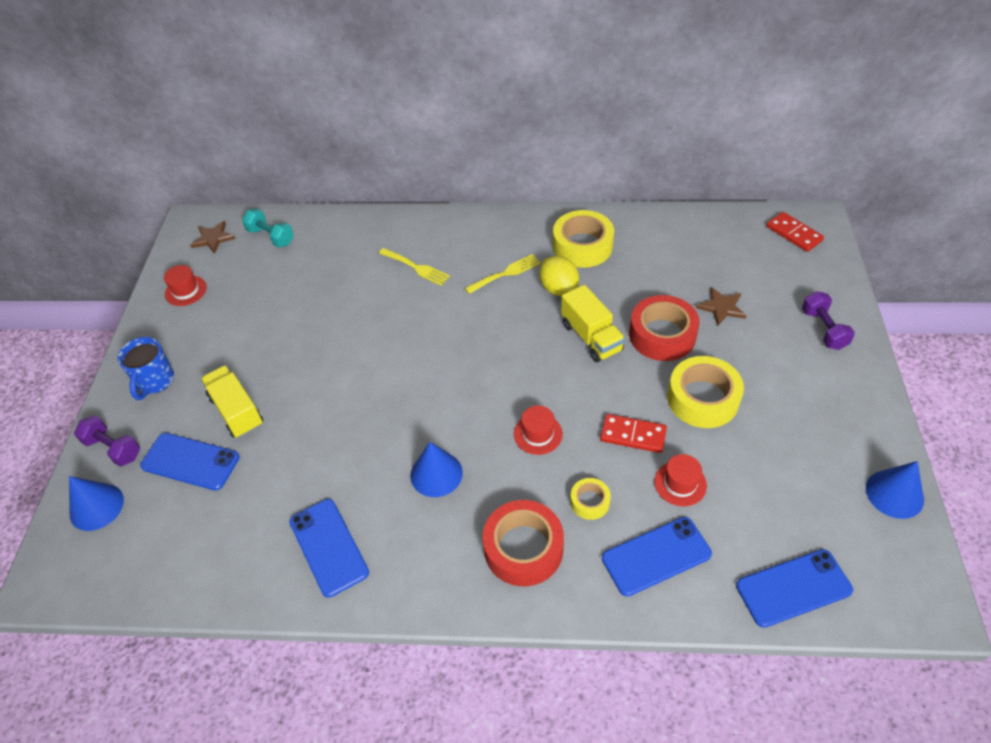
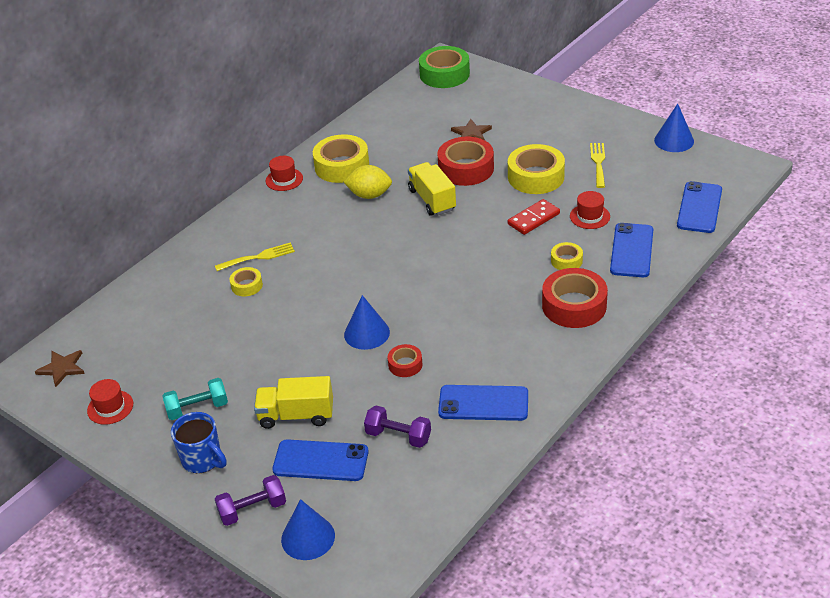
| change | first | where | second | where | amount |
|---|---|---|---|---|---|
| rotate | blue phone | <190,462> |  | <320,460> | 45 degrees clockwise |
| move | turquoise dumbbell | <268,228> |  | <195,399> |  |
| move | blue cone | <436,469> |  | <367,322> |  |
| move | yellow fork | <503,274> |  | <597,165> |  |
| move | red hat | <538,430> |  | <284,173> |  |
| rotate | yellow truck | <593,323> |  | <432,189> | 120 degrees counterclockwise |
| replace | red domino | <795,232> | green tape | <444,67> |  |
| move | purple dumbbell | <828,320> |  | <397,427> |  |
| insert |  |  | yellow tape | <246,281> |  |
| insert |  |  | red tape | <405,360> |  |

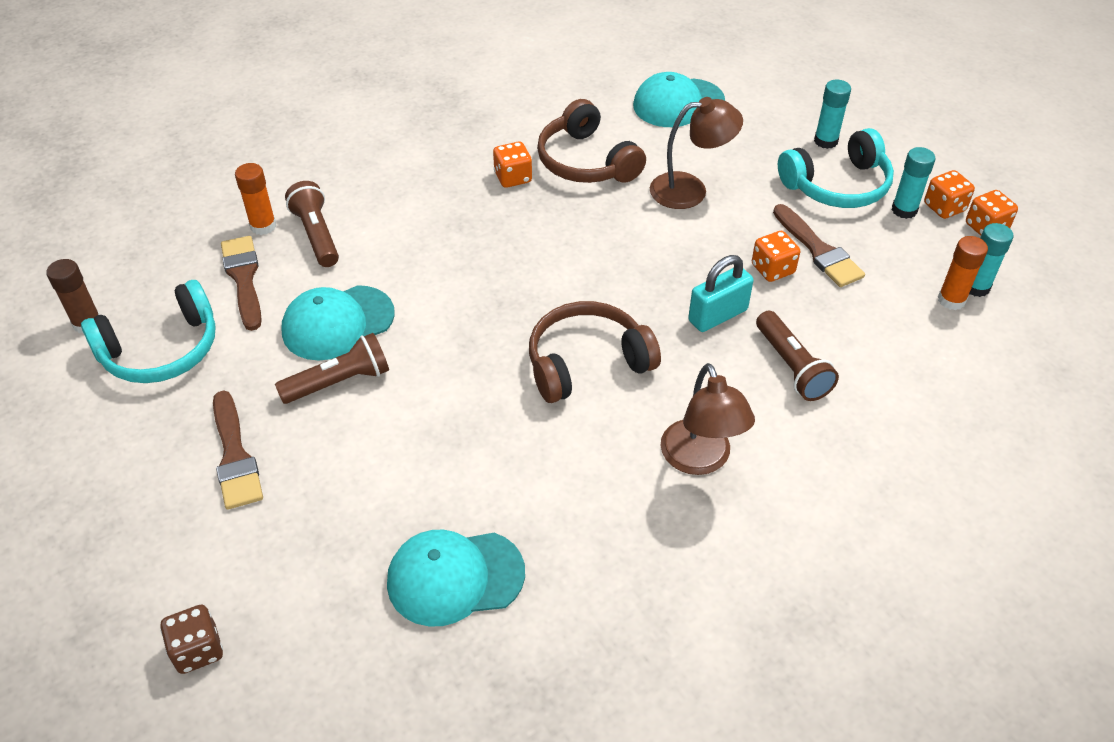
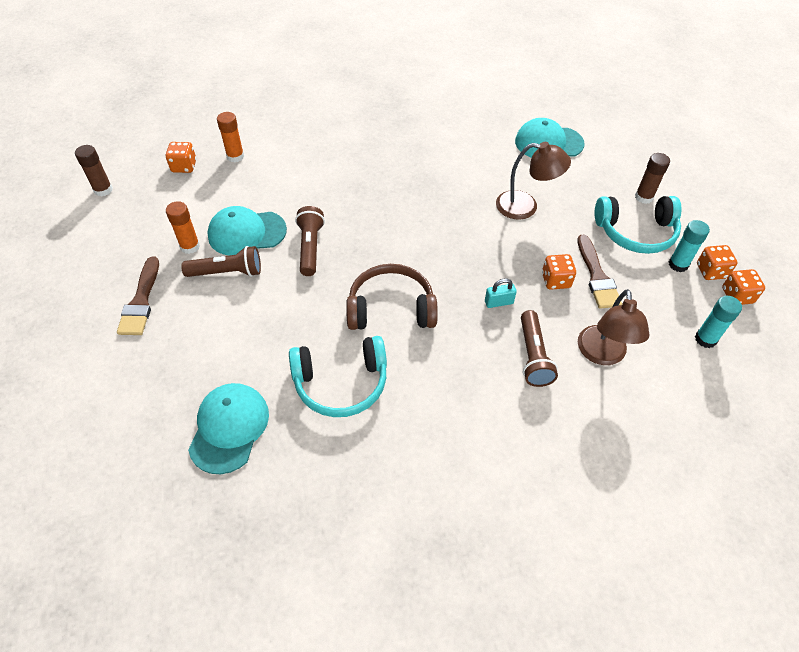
| change | first | where | second | where | amount |
|---|---|---|---|---|---|
| move | turquoise headphones | <148,331> |  | <338,376> |  |
| delete | brown dice | <191,639> |  |  |  |
| delete | brown brush | <241,283> |  |  |  |
| move | brown flashlight | <312,224> |  | <310,241> |  |
| rotate | turquoise cap | <456,578> |  | <228,428> | 90 degrees clockwise |
| move | orange dice | <512,165> |  | <181,157> |  |
| delete | brown headphones | <591,141> |  |  |  |
| move | brown lamp | <707,419> |  | <614,327> |  |
| resize | turquoise padlock | <721,293> |  | <501,293> | x0.62 |
| recolor | turquoise glue stick | <832,114> | brown glue stick | <652,178> |  |
| move | orange glue stick | <963,273> |  | <183,227> |  |

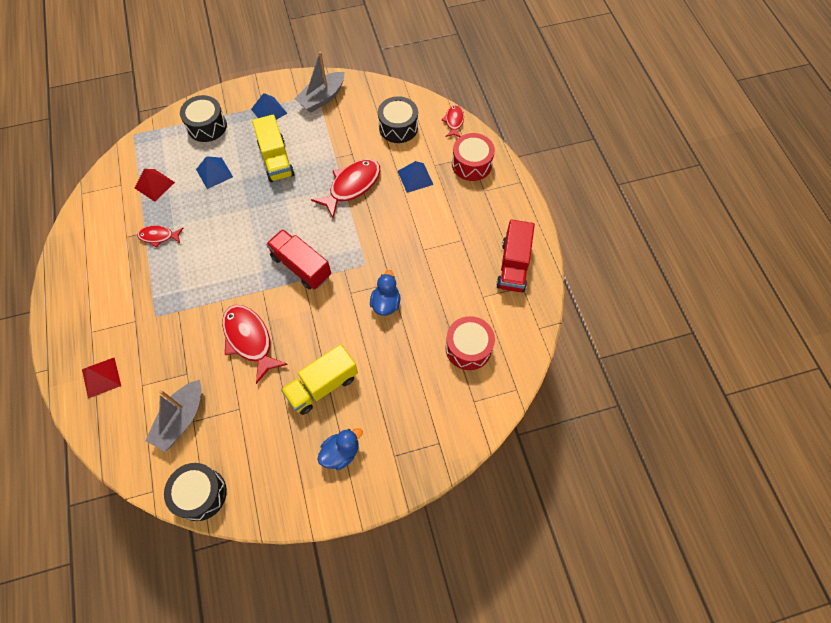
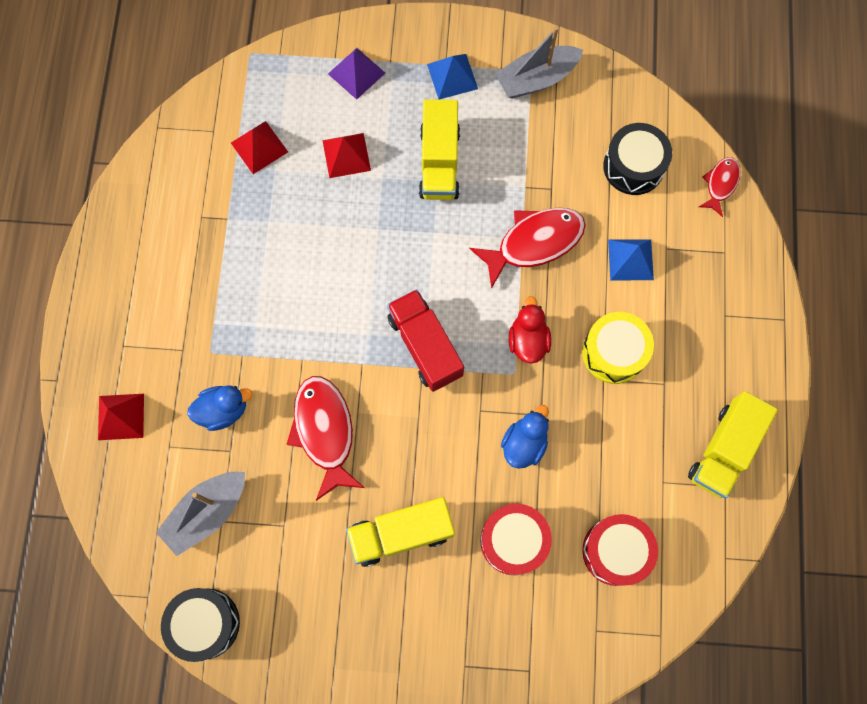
| change | first | where | second | where | amount |
|---|---|---|---|---|---|
| delete | red fish | <160,237> |  |  |  |
| replace | black drum | <203,118> | purple pyramid | <356,74> |  |
| recolor | blue pyramid | <214,172> | red pyramid | <346,155> |  |
| move | blue duck | <340,449> |  | <219,408> |  |
| move | red drum | <473,157> |  | <516,539> |  |
| recolor | red truck | <515,255> | yellow truck | <733,444> |  |
| insert |  |  | red duck | <530,329> |  |
| insert |  |  | yellow drum | <618,348> |  |

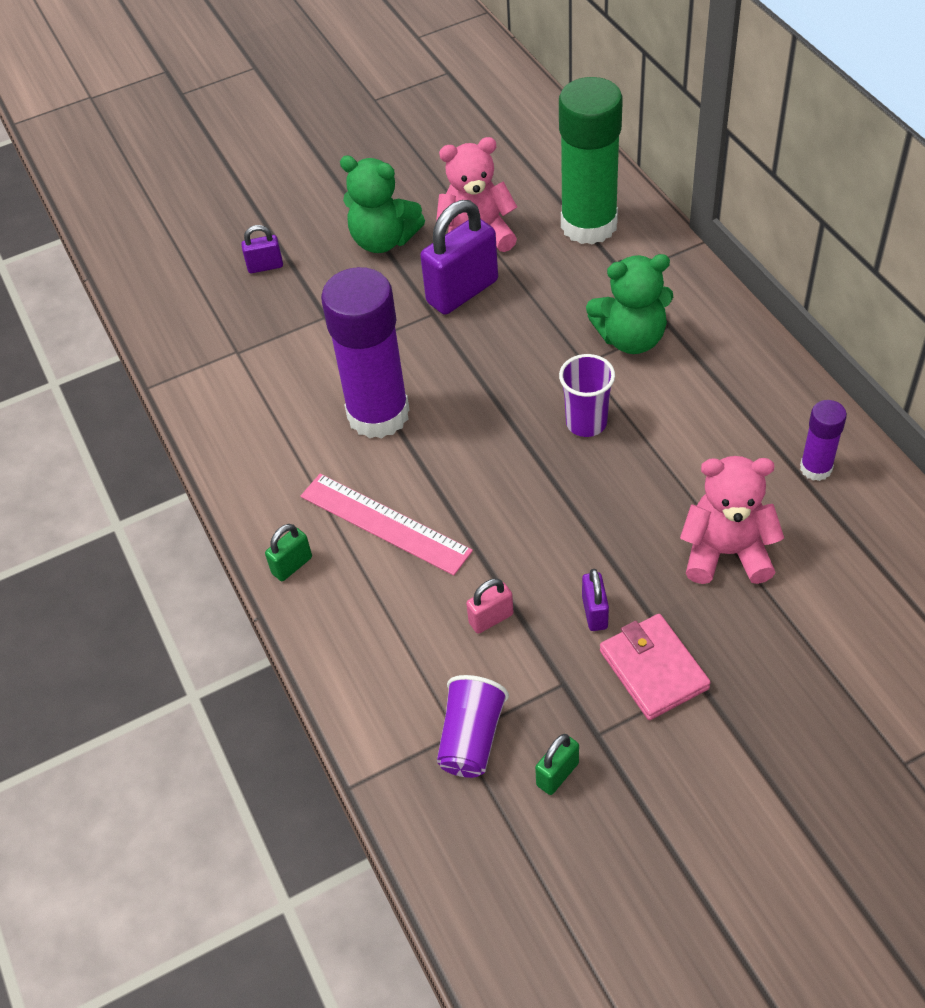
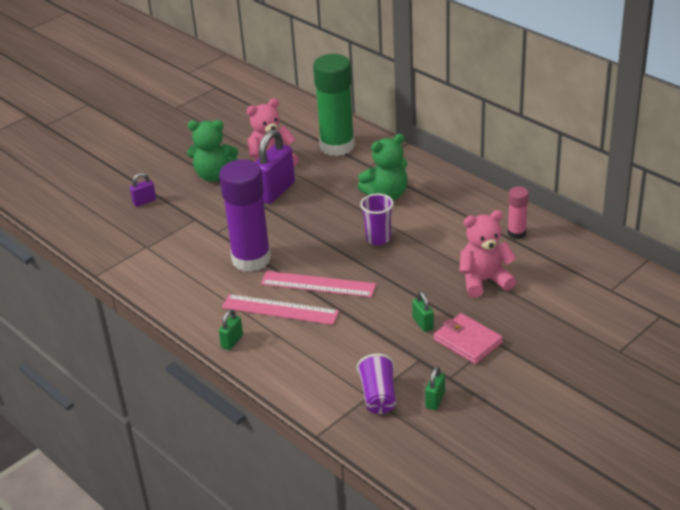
| change | first | where | second | where | amount |
|---|---|---|---|---|---|
| delete | pink padlock | <489,606> |  |  |  |
| recolor | purple padlock | <595,600> | green padlock | <423,311> |  |
| recolor | purple glue stick | <823,440> | pink glue stick | <518,213> |  |
| insert |  |  | pink ruler | <318,284> |  |

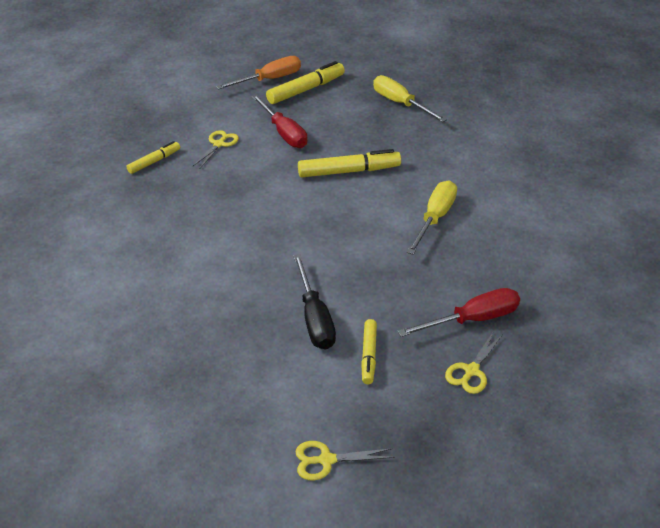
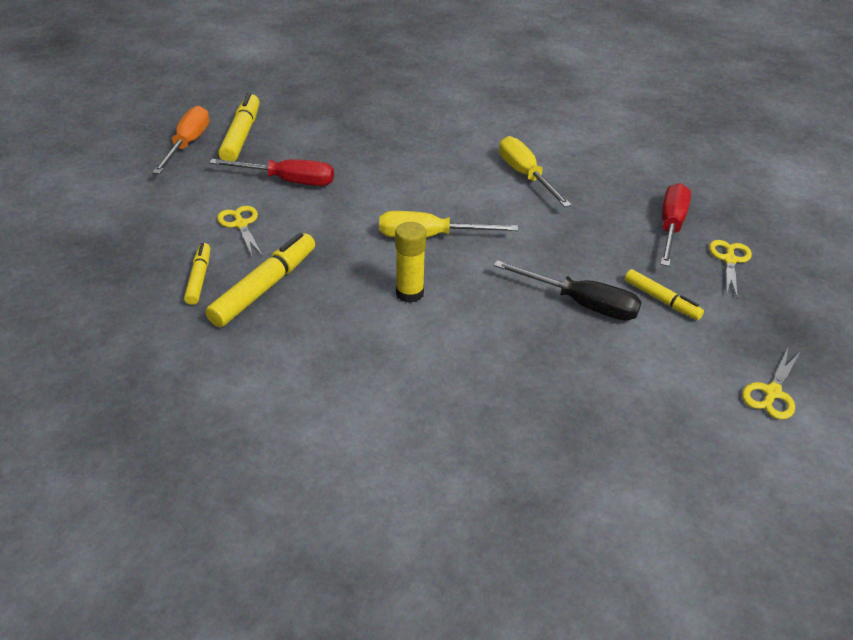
| change | first | where | second | where | amount |
|---|---|---|---|---|---|
| move | yellow marker | <349,163> |  | <260,280> |  |
| move | yellow screwdriver | <410,98> |  | <448,224> |  |
| rotate | yellow scissors | <474,362> |  | <730,268> | 150 degrees counterclockwise |
| insert |  |  | yellow glue stick | <410,262> |  |

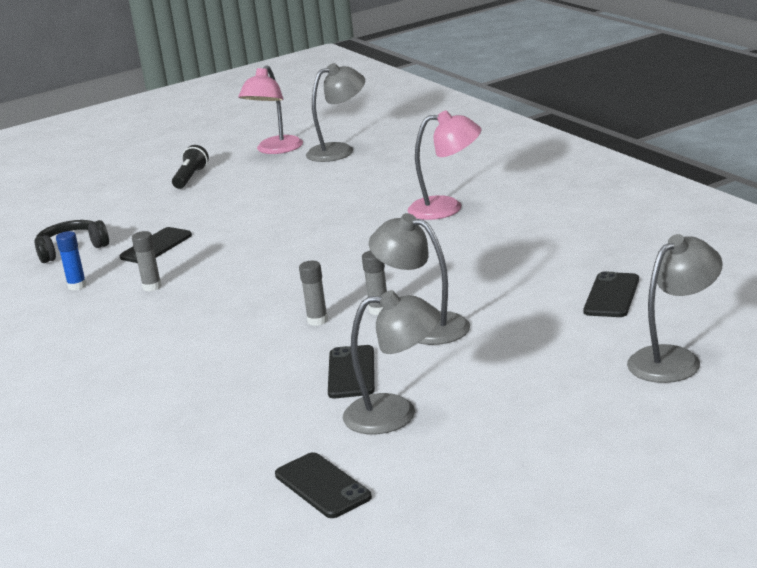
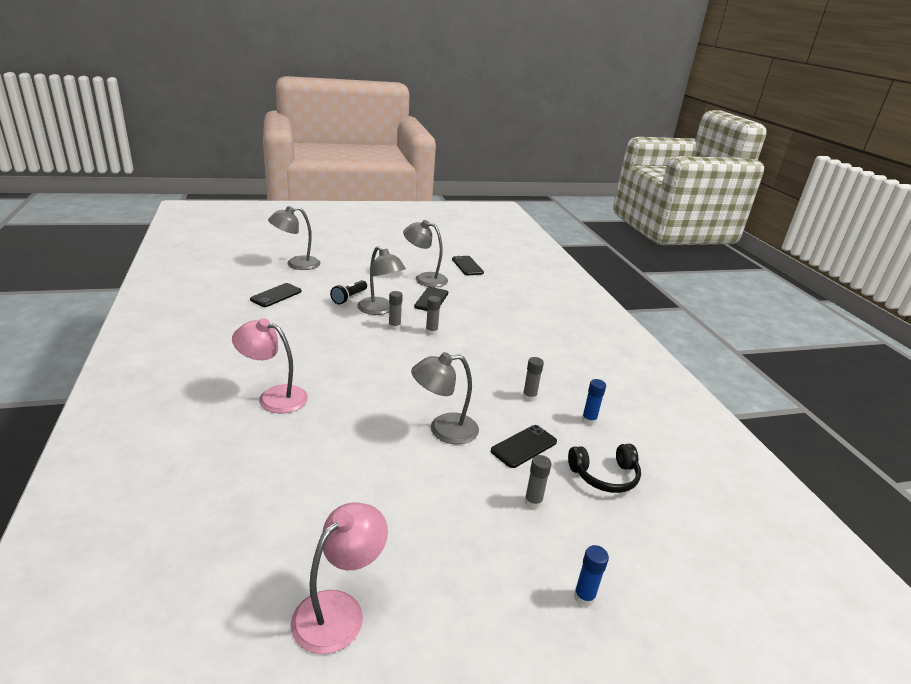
| change | first | where | second | where | amount |
|---|---|---|---|---|---|
| move | black flashlight | <190,167> |  | <348,292> |  |
| move | grey lamp | <335,112> |  | <445,398> |  |
| insert |  |  | grey glue stick | <537,482> |  |
| insert |  |  | blue glue stick | <591,576> |  |

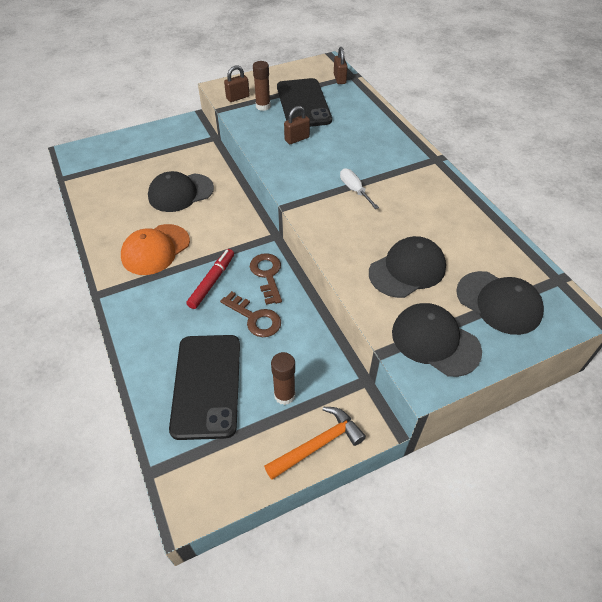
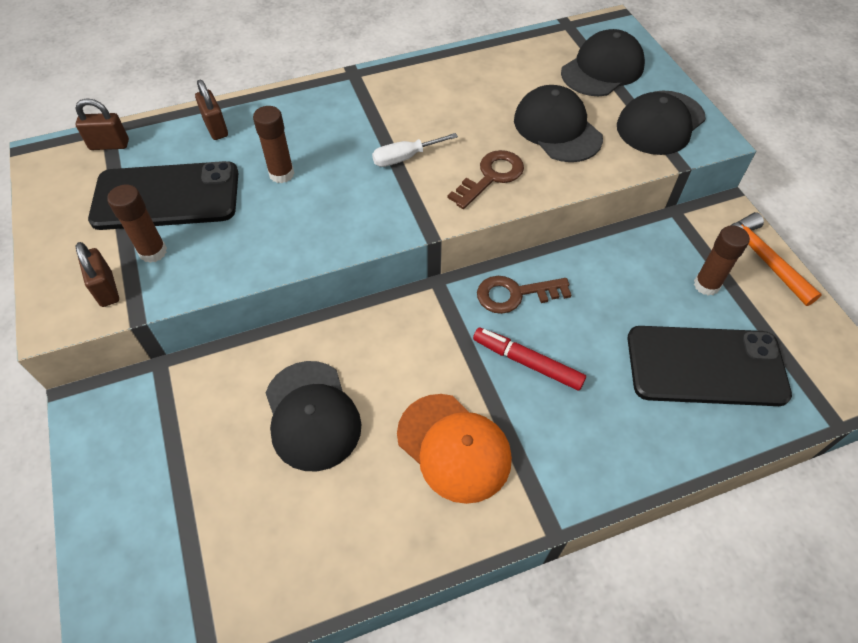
| change | first | where | second | where | amount |
|---|---|---|---|---|---|
| move | brown key | <250,314> |  | <486,179> |  |
| move | brown padlock | <297,125> |  | <211,110> |  |
| insert |  |  | brown glue stick | <273,144> |  |

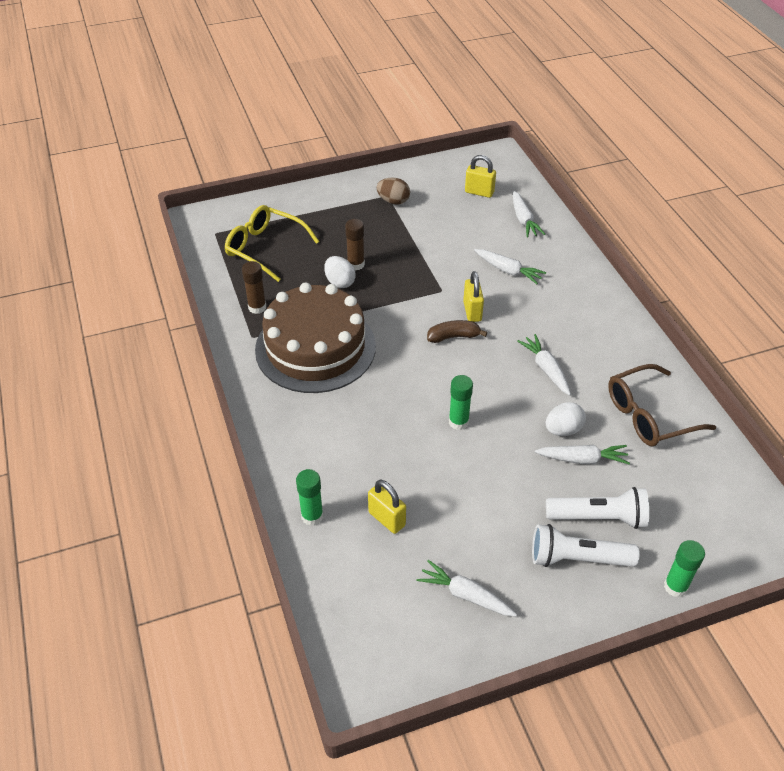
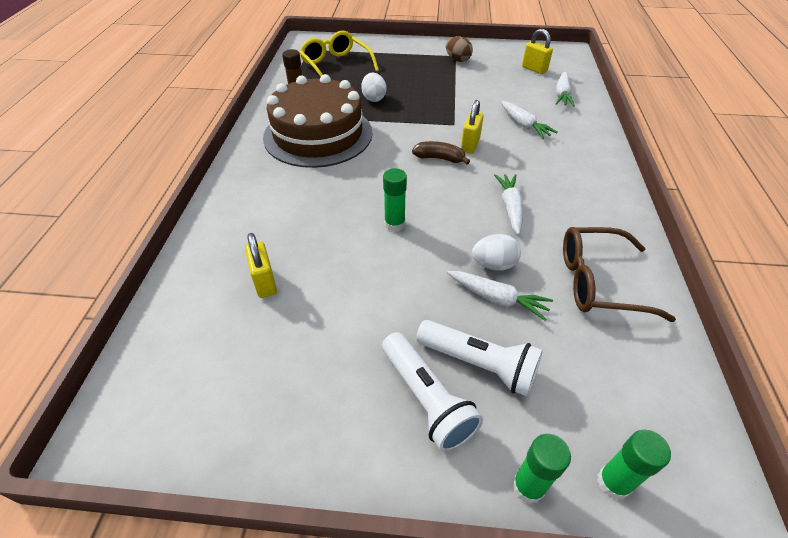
| change | first | where | second | where | amount |
|---|---|---|---|---|---|
| move | green glue stick | <309,497> |  | <634,465> |  |
| delete | brown glue stick | <355,244> |  |  |  |
| delete | white carrot | <467,588> |  |  |  |
| rotate | white flashlight | <586,545> |  | <432,392> | 150 degrees counterclockwise |

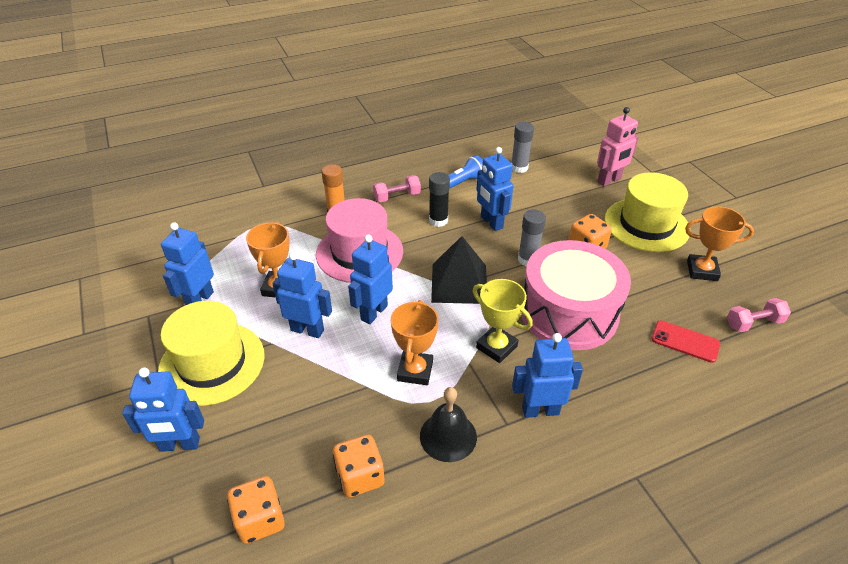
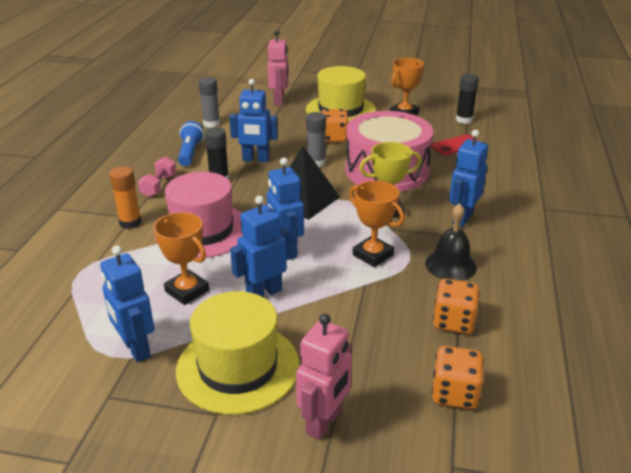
| change | first | where | second | where | amount |
|---|---|---|---|---|---|
| recolor | blue robot | <163,409> | pink robot | <324,377> |  |
| replace | pink dumbbell | <759,315> | black glue stick | <467,99> |  |

